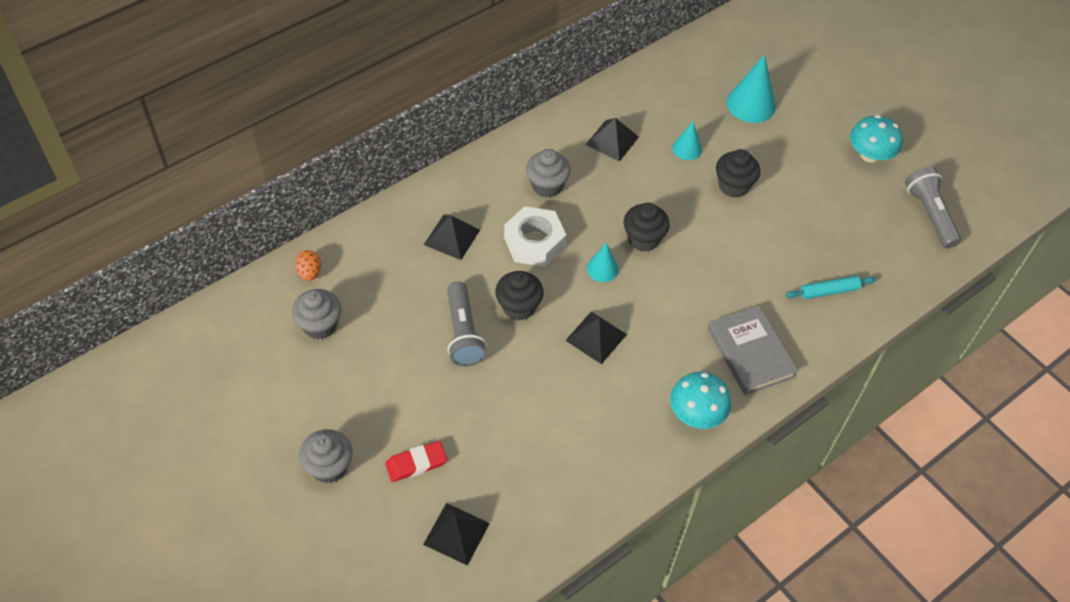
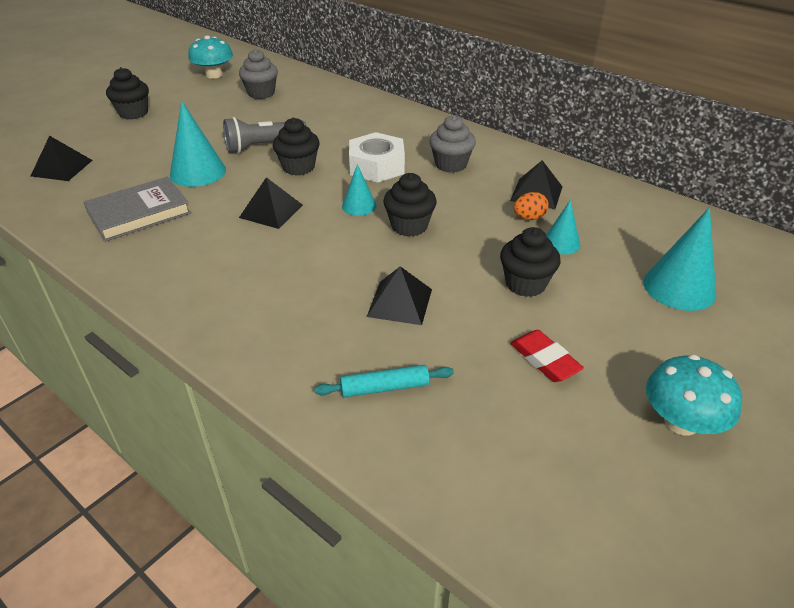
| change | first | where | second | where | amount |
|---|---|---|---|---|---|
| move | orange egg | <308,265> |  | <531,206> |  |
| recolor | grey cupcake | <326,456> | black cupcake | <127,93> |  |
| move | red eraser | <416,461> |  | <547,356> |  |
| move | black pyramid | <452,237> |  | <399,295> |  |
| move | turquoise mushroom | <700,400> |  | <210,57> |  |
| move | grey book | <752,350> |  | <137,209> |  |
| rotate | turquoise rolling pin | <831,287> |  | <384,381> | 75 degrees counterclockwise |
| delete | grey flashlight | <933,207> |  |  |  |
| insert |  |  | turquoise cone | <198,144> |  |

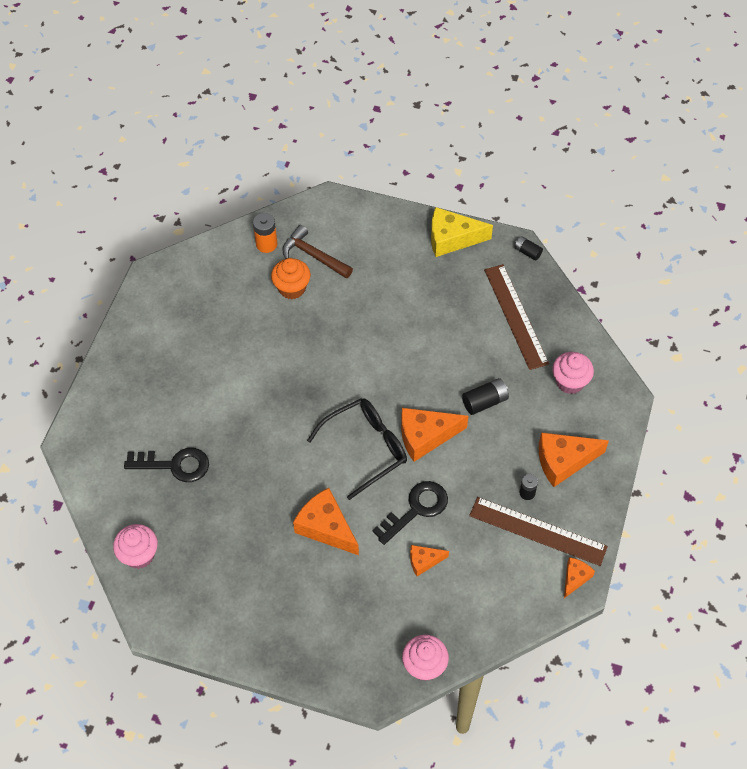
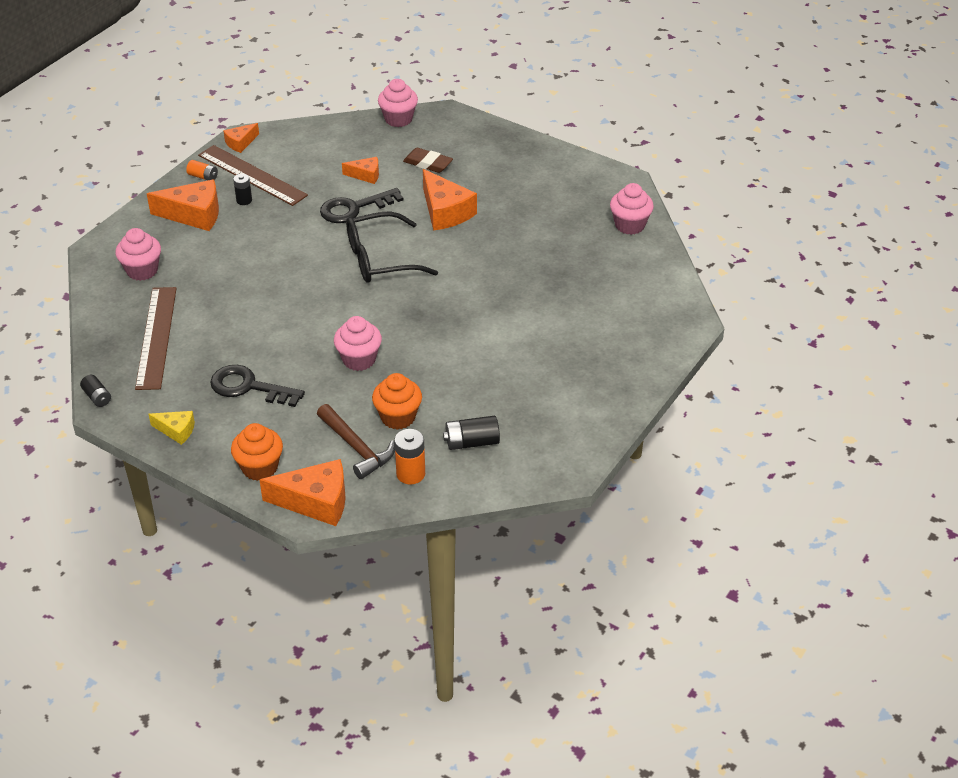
| change | first | where | second | where | amount |
|---|---|---|---|---|---|
| move | black key | <166,465> |  | <257,386> |  |
| move | orange cheese | <434,435> |  | <302,492> |  |
| resize | yellow cheese | <462,232> |  | <171,428> | x0.55 |
| move | black battery | <485,396> |  | <471,433> |  |
| insert |  |  | orange battery | <202,170> |  |
| insert |  |  | orange cupcake | <257,452> |  |
| insert |  |  | pink cupcake | <358,343> |  |
| insert |  |  | brown eraser | <428,160> |  |

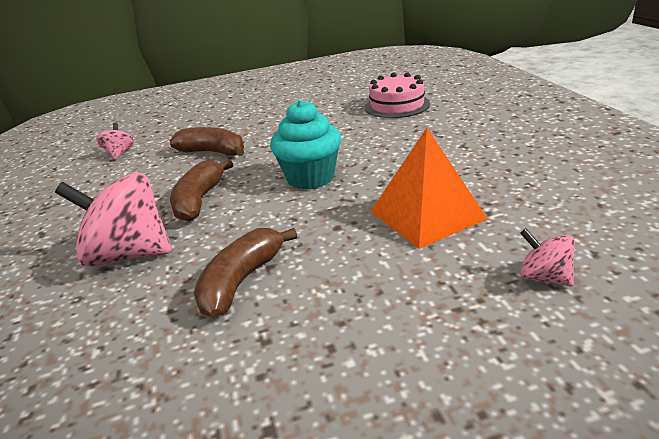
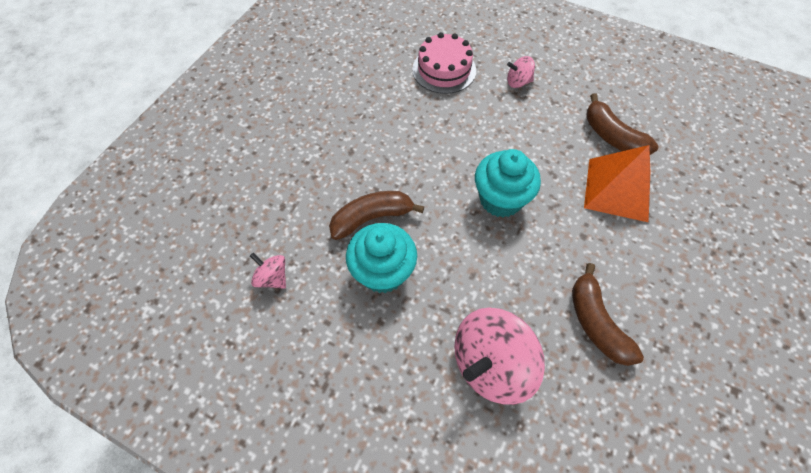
| change | first | where | second | where | amount |
|---|---|---|---|---|---|
| move | brown banana | <201,190> |  | <622,124> |  |
| move | pink spinning top | <547,257> |  | <521,72> |  |
| insert |  |  | turquoise cupcake | <381,258> |  |

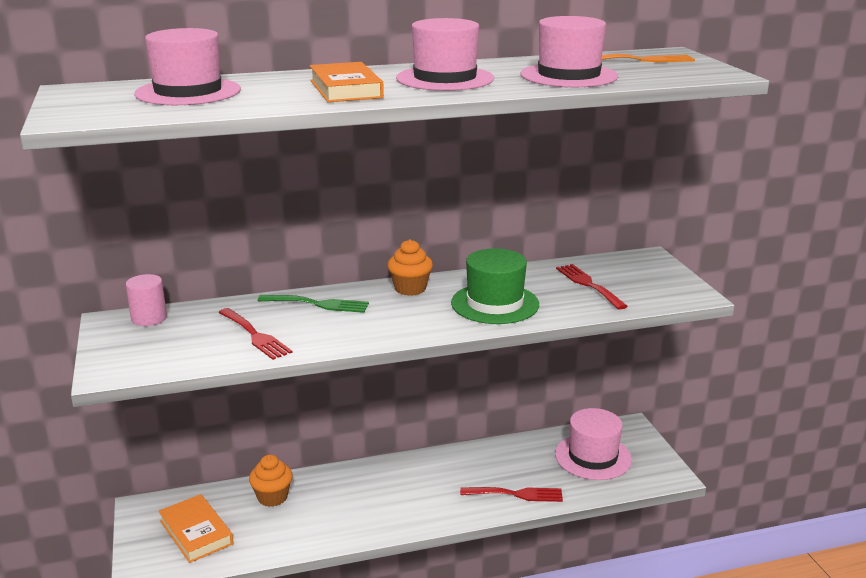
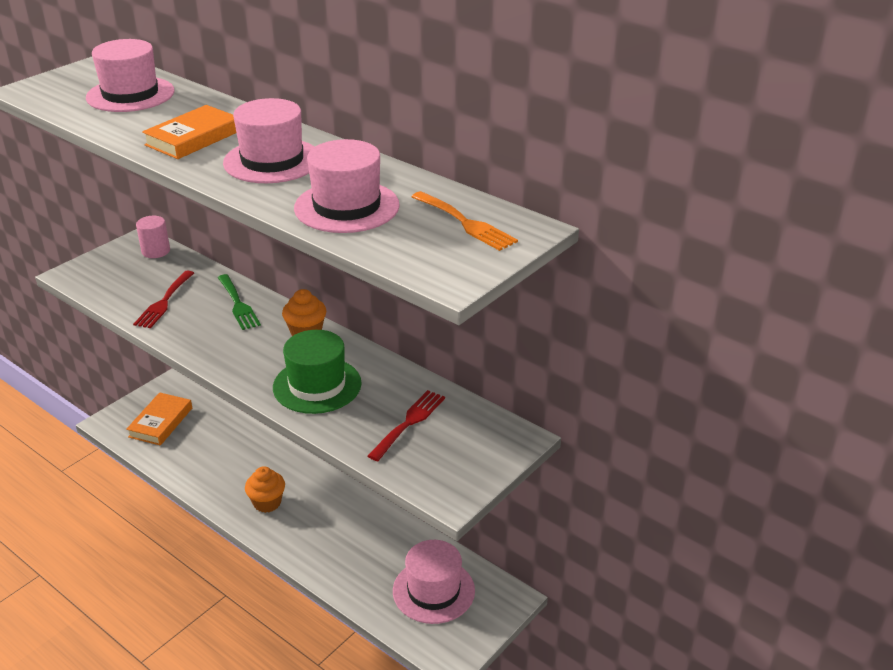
| change | first | where | second | where | amount |
|---|---|---|---|---|---|
| move | orange cupcake | <271,480> |  | <265,489> |  |
| delete | red fork | <511,494> |  |  |  |

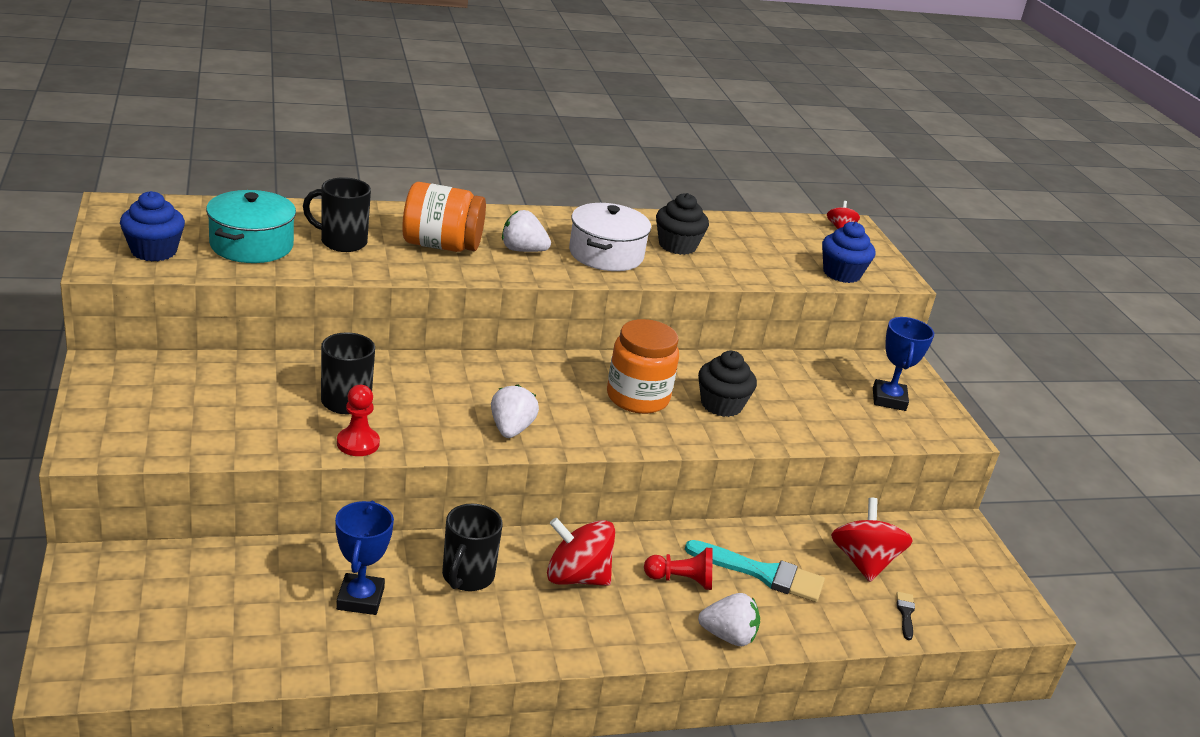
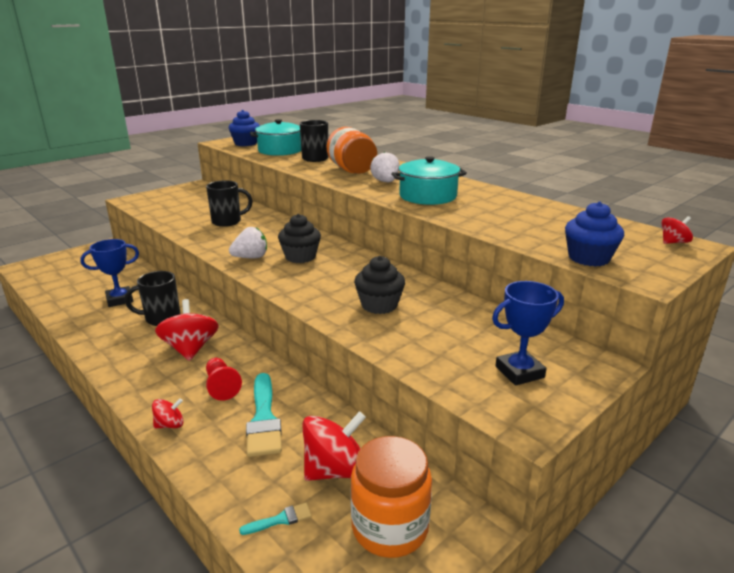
| change | first | where | second | where | amount |
|---|---|---|---|---|---|
| delete | red pawn | <358,420> |  |  |  |
| recolor | white pot | <610,237> | turquoise pot | <429,180> |  |
| move | orange jar | <643,366> |  | <391,497> |  |
| move | black cupcake | <682,224> |  | <299,238> |  |
| replace | white strawberry | <729,619> | red spinning top | <168,413> |  |
| recolor | black brush | <905,616> | turquoise brush | <275,519> |  |

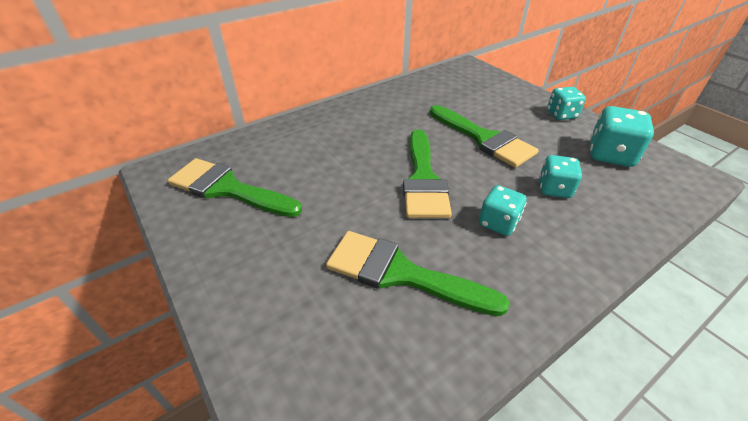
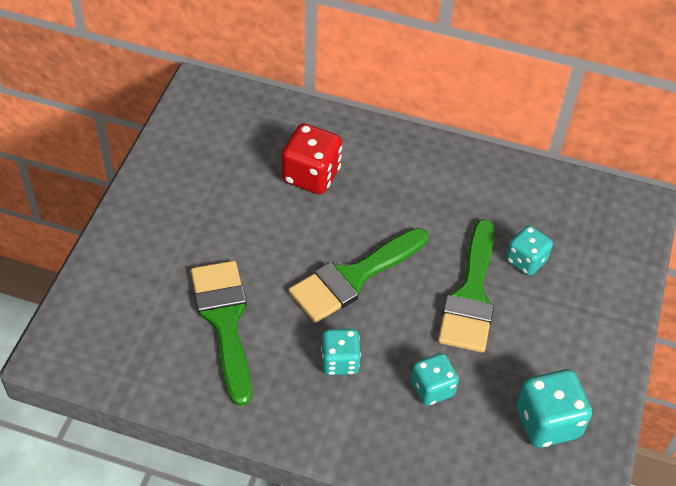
| change | first | where | second | where | amount |
|---|---|---|---|---|---|
| delete | green brush | <235,187> |  |  |  |
| move | turquoise dice | <566,103> |  | <529,250> |  |
| insert |  |  | red dice | <312,158> |  |

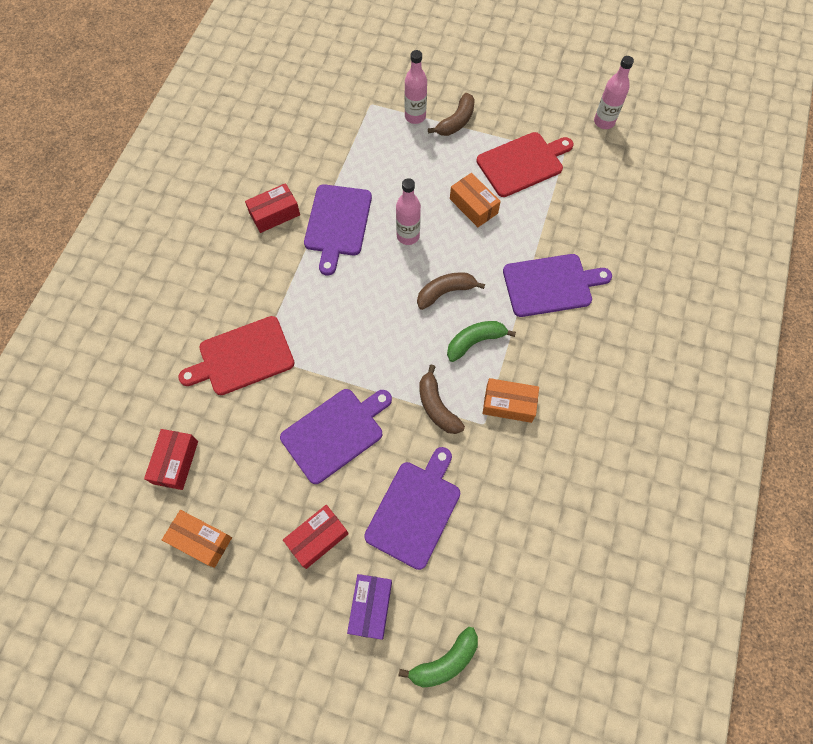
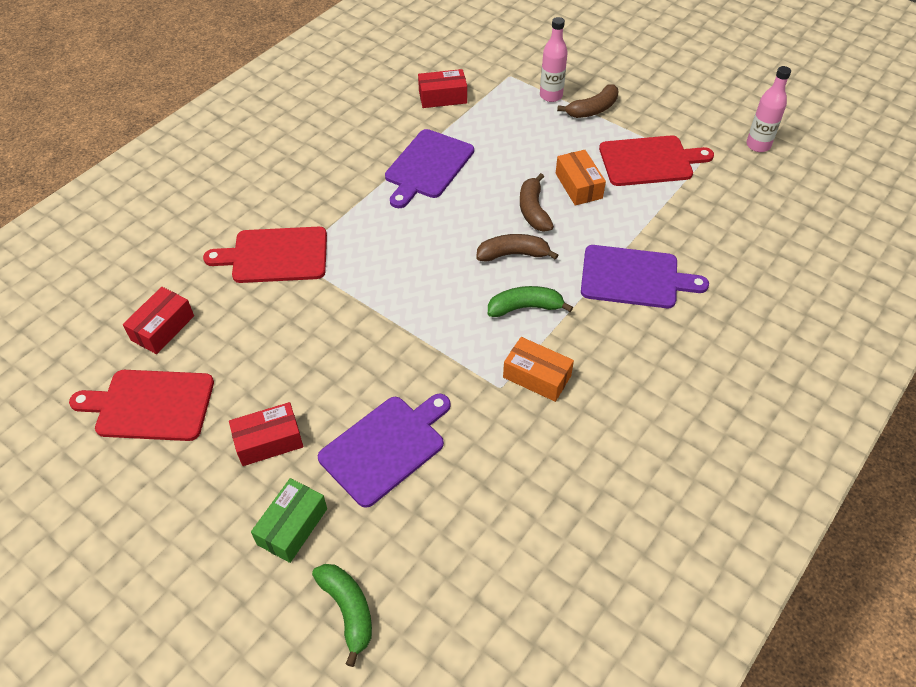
| change | first | where | second | where | amount |
|---|---|---|---|---|---|
| replace | orange box | <197,539> | red cutting board | <141,405> |  |
| move | red box | <272,208> |  | <442,88> |  |
| delete | purple cutting board | <336,436> |  |  |  |
| recolor | purple box | <369,607> | green box | <289,520> |  |
| delete | pink bottle | <408,211> |  |  |  |
| rotate | green banana | <438,657> |  | <342,615> | 105 degrees counterclockwise |
| move | brown banana | <442,399> |  | <537,202> |  |

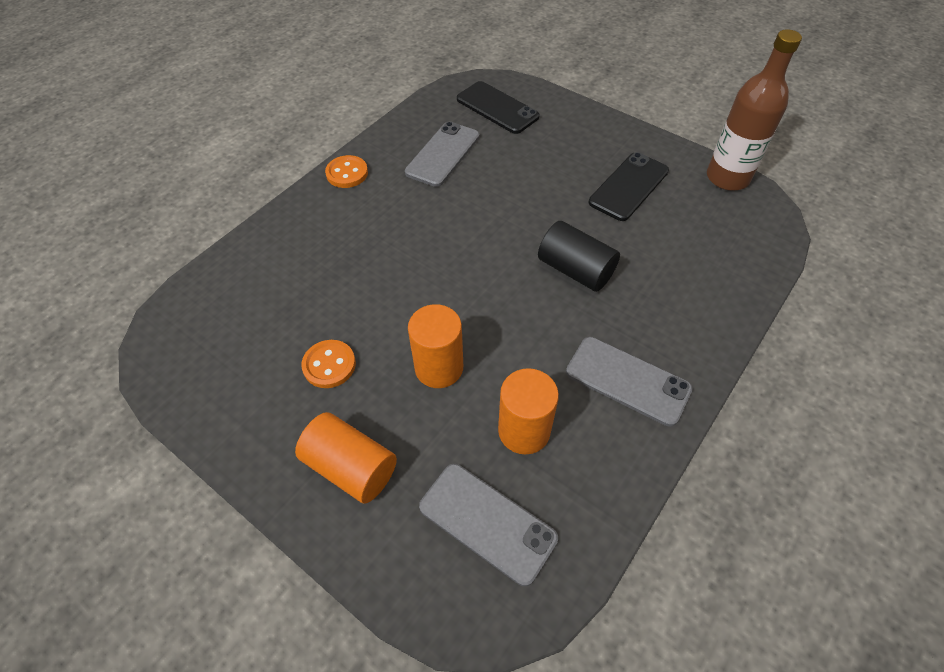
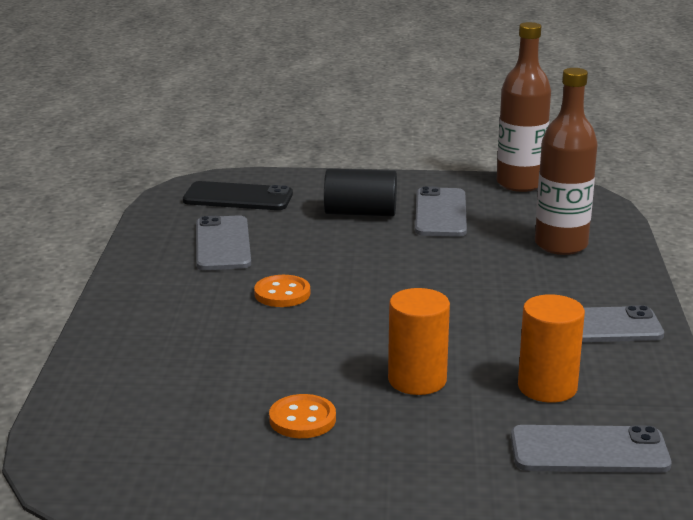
| change | first | where | second | where | amount |
|---|---|---|---|---|---|
| delete | orange cylinder | <346,458> |  |  |  |
| move | orange button | <346,171> |  | <282,291> |  |
| move | black cylinder | <579,256> |  | <360,192> |  |
| recolor | black phone | <629,186> | grey phone | <441,211> |  |
| insert |  |  | brown bottle | <566,161> |  |

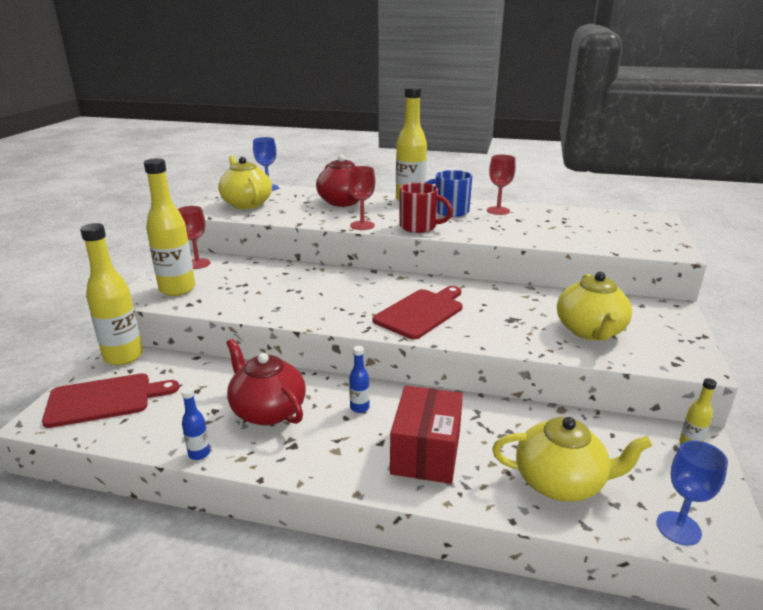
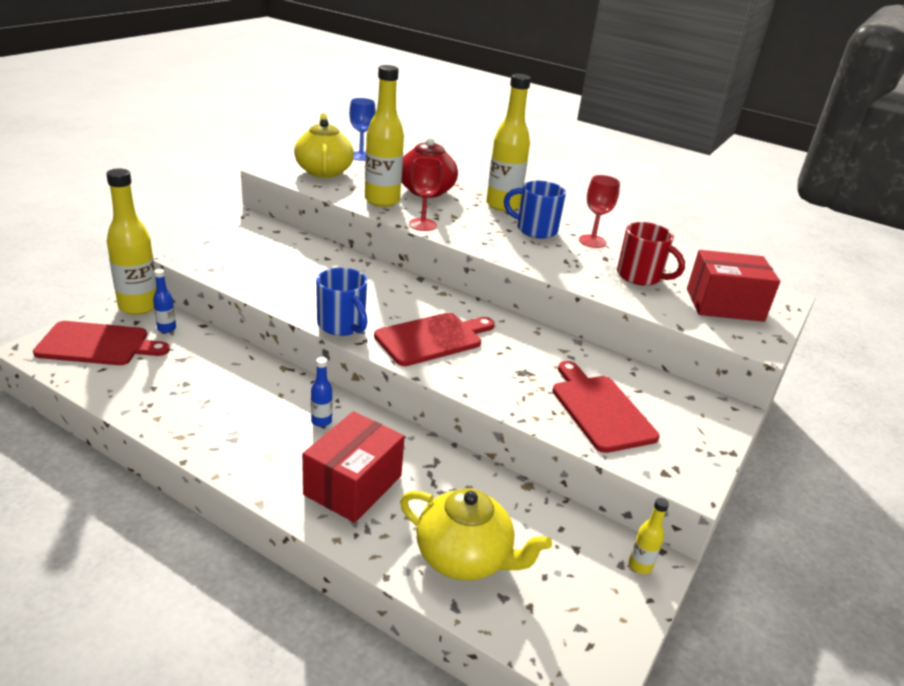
| change | first | where | second | where | amount |
|---|---|---|---|---|---|
| move | yellow bottle | <169,227> |  | <384,136> |  |
| delete | red goblet | <194,237> |  |  |  |
| move | blue bottle | <195,423> |  | <164,301> |  |
| delete | red teapot | <266,382> |  |  |  |
| move | red mug | <426,207> |  | <651,254> |  |
| replace | yellow teapot | <594,306> | red cutting board | <606,407> |  |
| delete | blue goblet | <692,493> |  |  |  |
| insert |  |  | blue mug | <341,302> |  |
| insert |  |  | red box | <733,286> |  |

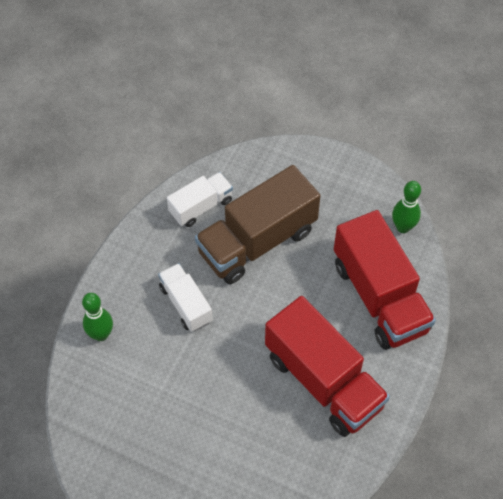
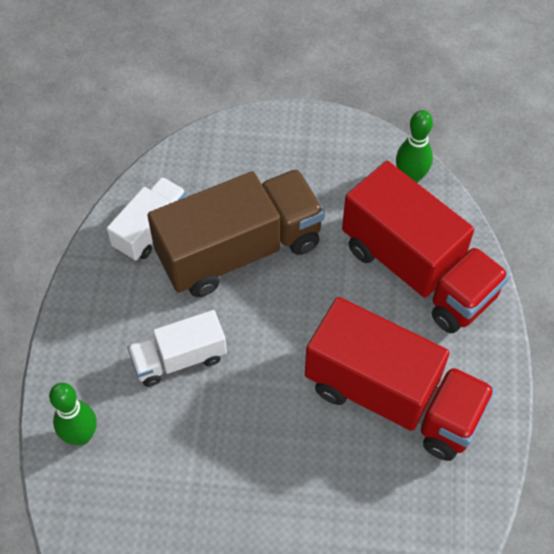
| change | first | where | second | where | amount |
|---|---|---|---|---|---|
| rotate | white truck | <185,297> |  | <177,348> | 60 degrees counterclockwise |
| rotate | brown truck | <258,224> |  | <236,233> | 150 degrees counterclockwise |

